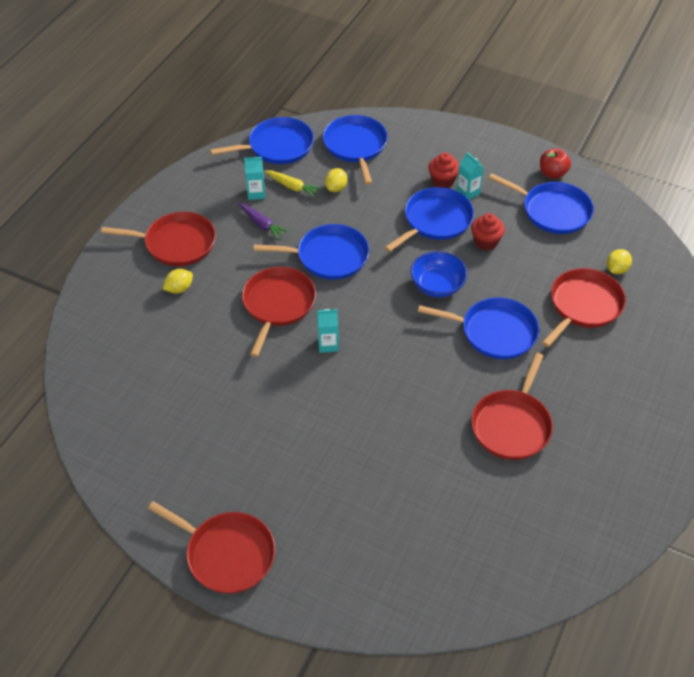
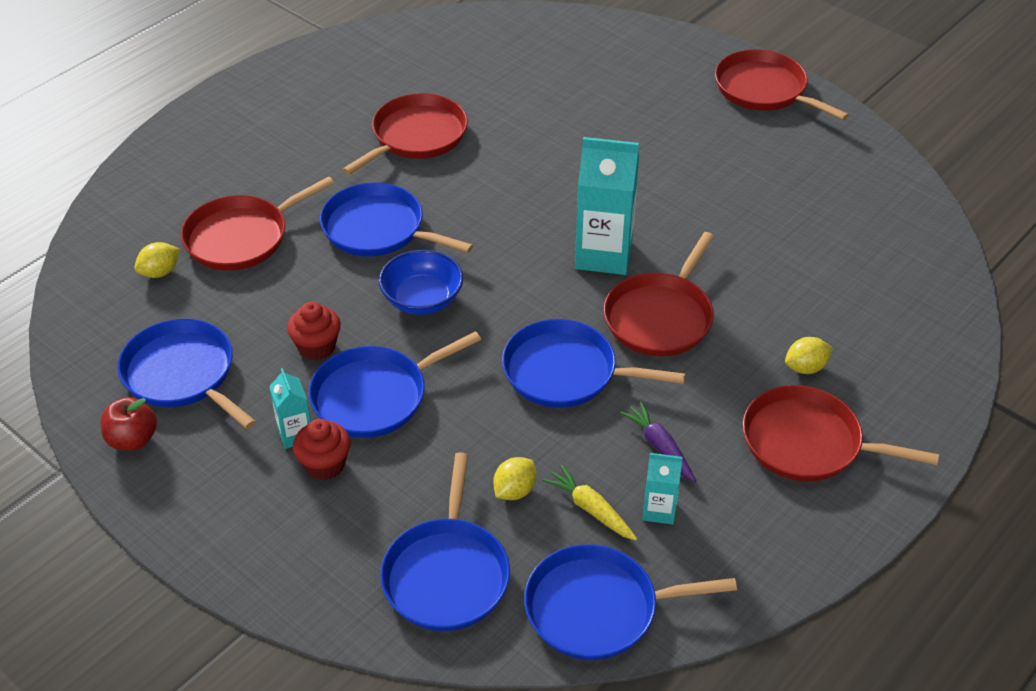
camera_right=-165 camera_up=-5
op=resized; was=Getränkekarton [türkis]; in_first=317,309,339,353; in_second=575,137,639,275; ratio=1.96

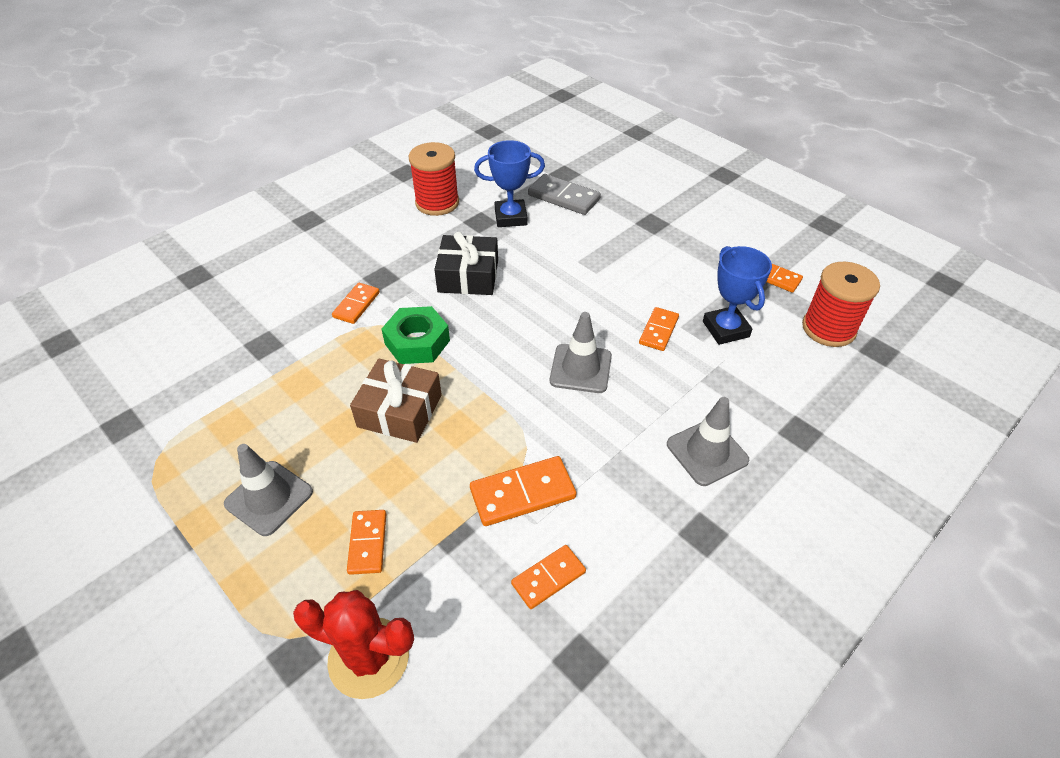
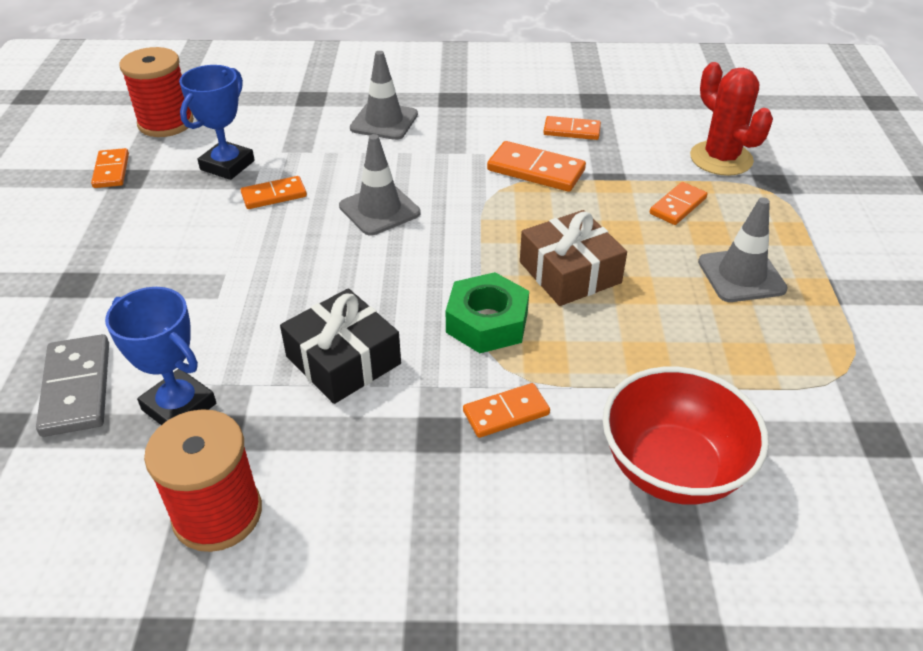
camera_right=-135 camera_up=-5
op=added; now=Schüssel [rot]; in_second=602,367,769,505

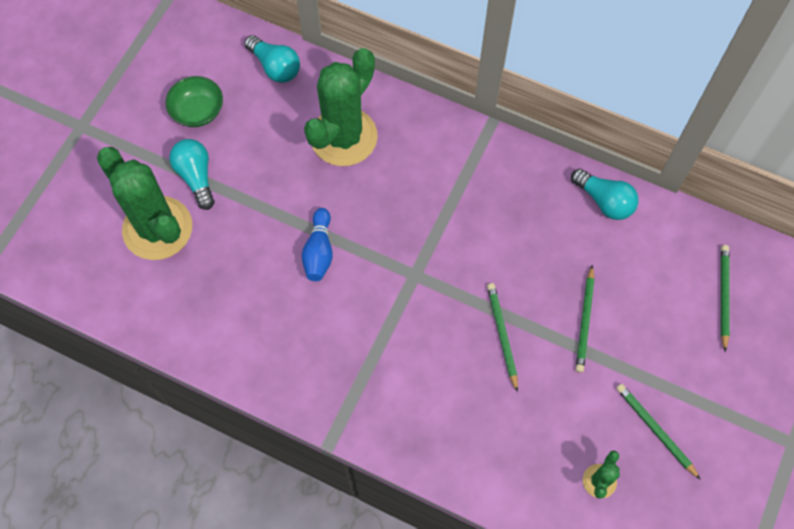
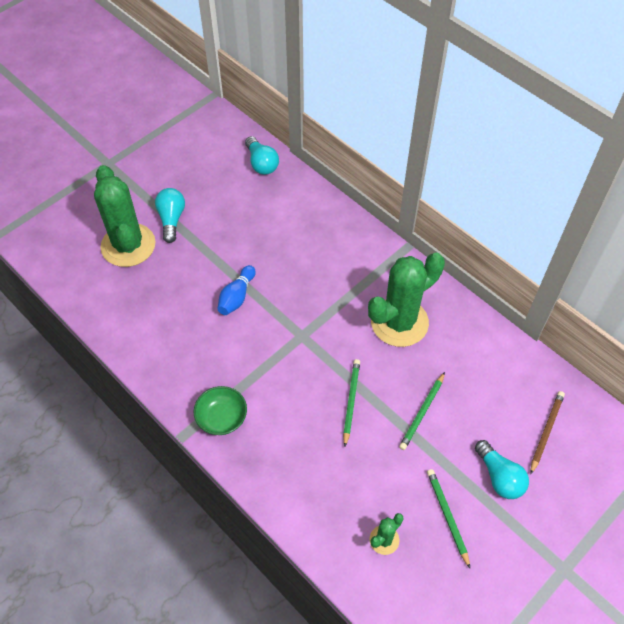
camera_right=20 camera_up=-10
op=moved; was=Schüssel [grün]; in_first=166,76,223,127; in_second=194,386,247,435
op=moved; was=Kaktus [grün]; in_first=304,48,378,166; in_second=368,252,445,347
op=moved; was=Glühbirne [türkis]; in_first=571,169,639,220; in_second=475,440,529,499
op=recoloured; was=Bleistift [grün]; now=Bleistift [braun]; in_first=721,245,730,352; in_second=530,391,565,475

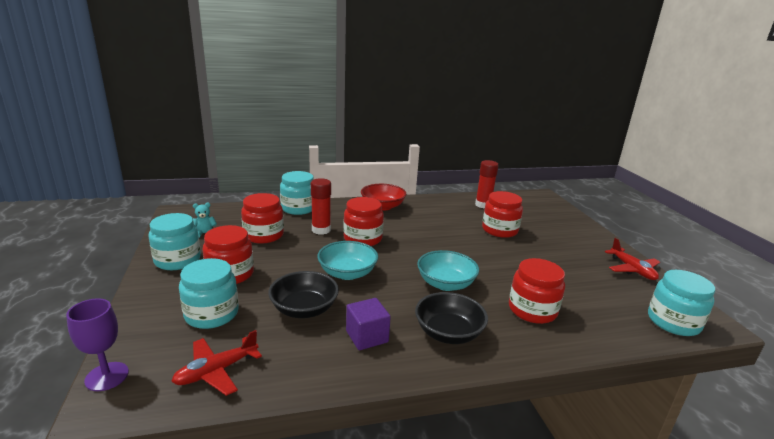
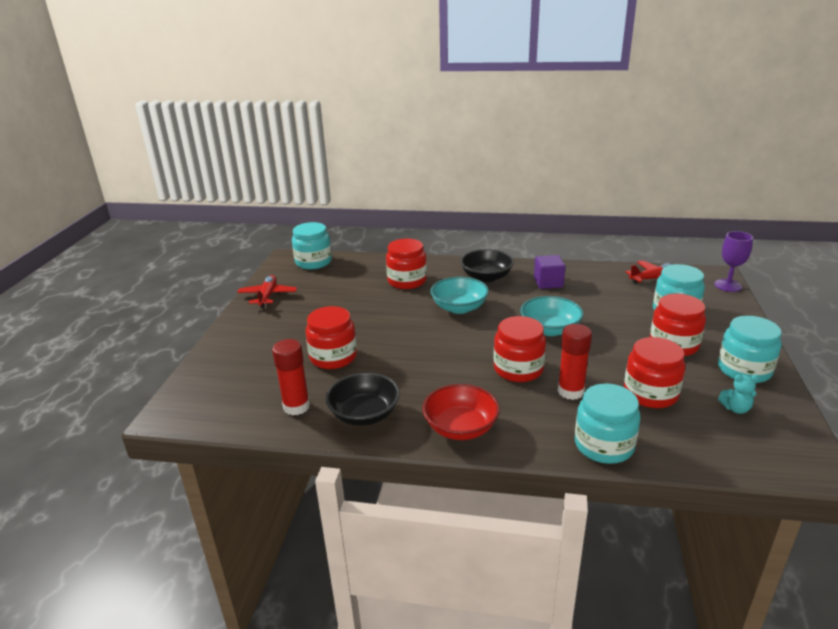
camera_right=-155 camera_up=5
op=moved; was=Schüssel [schwarz]; in_first=268,271,339,318; in_second=325,372,400,426

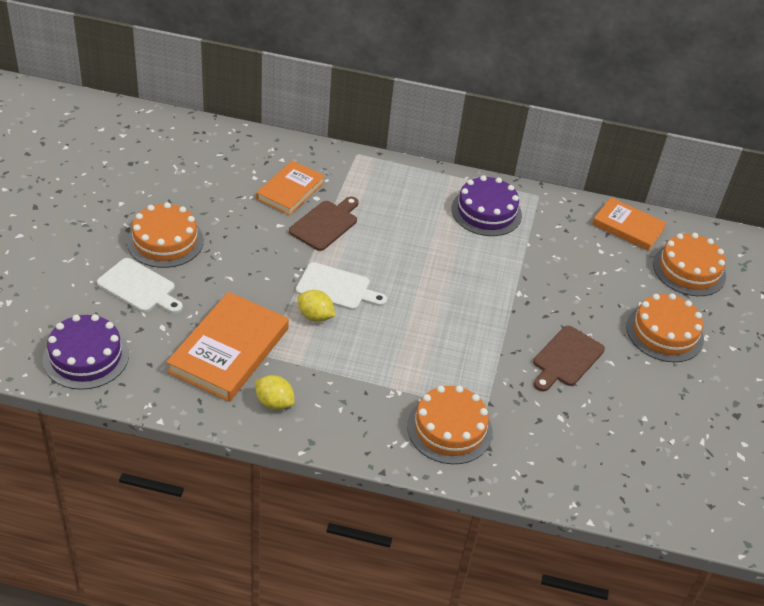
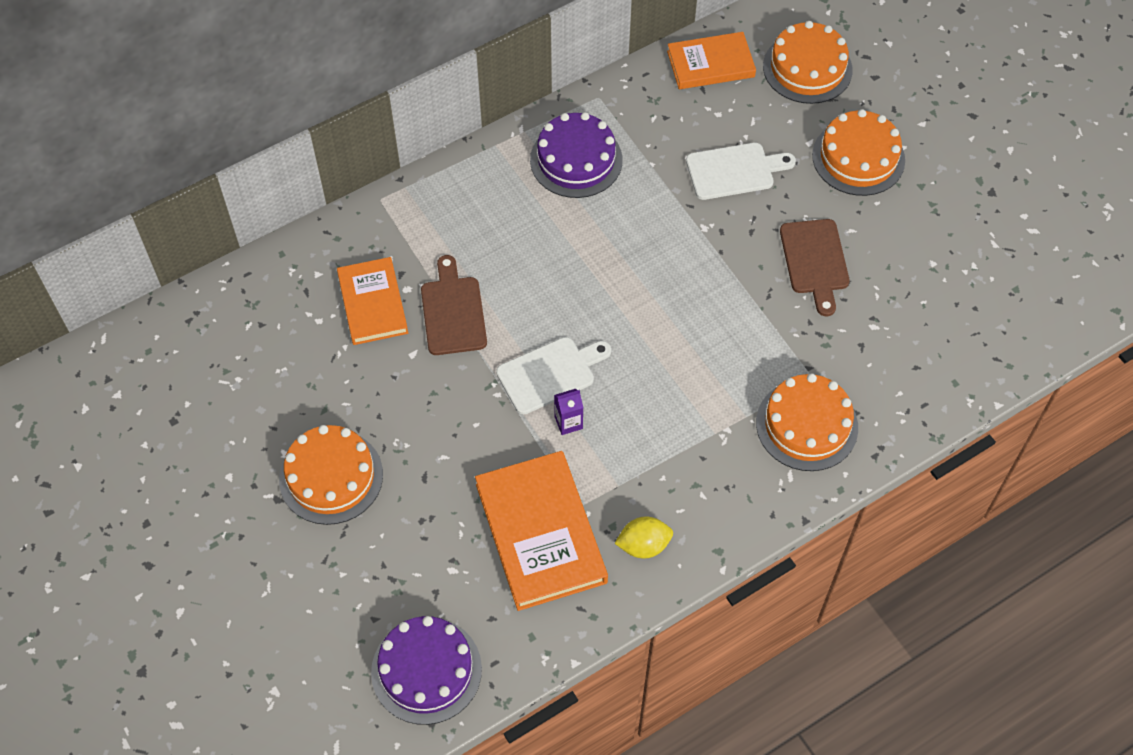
camera_right=-40 camera_up=15
op=moved; was=Schneidebrett [weiß]; in_first=97,258,183,314; in_second=686,143,796,200
op=replaced; was=Zitrone [gelb]; now=Getränkekarton [lila]; in_first=297,290,336,322; in_second=554,389,583,435

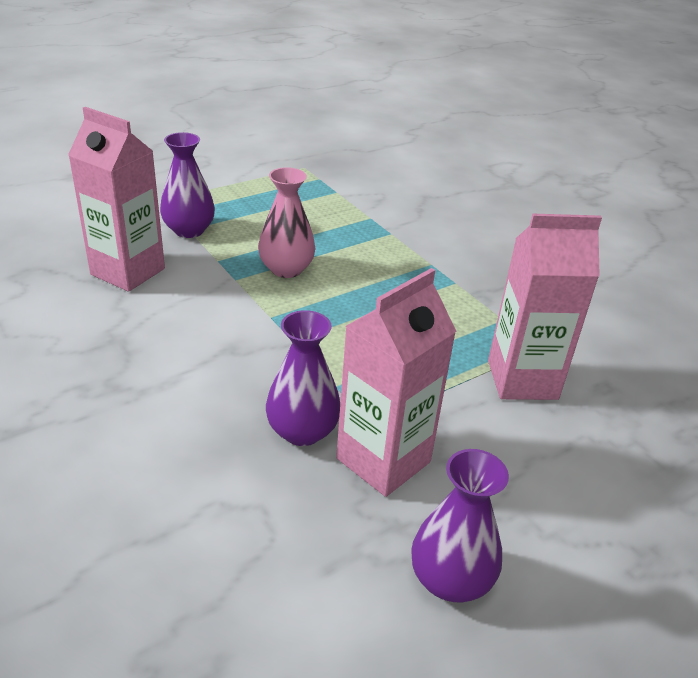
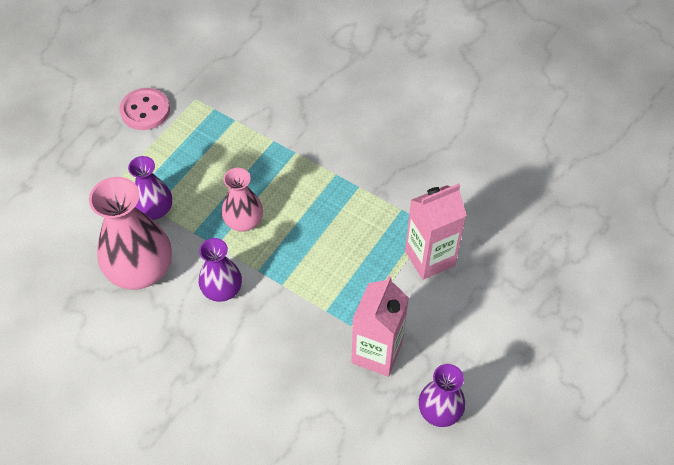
camera_right=-20 camera_up=20
op=replaced; was=Getränkekarton [rosa]; now=Vase [rosa]; in_first=68,107,165,292; in_second=89,177,172,289
op=moved; was=Vase [lila]; in_first=266,310,340,446; in_second=199,238,242,302
op=added; now=Knopf [rosa]; in_second=120,88,170,130

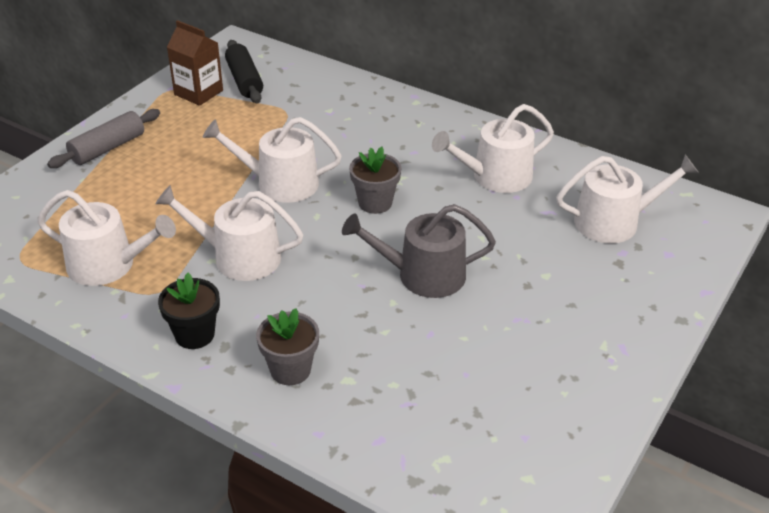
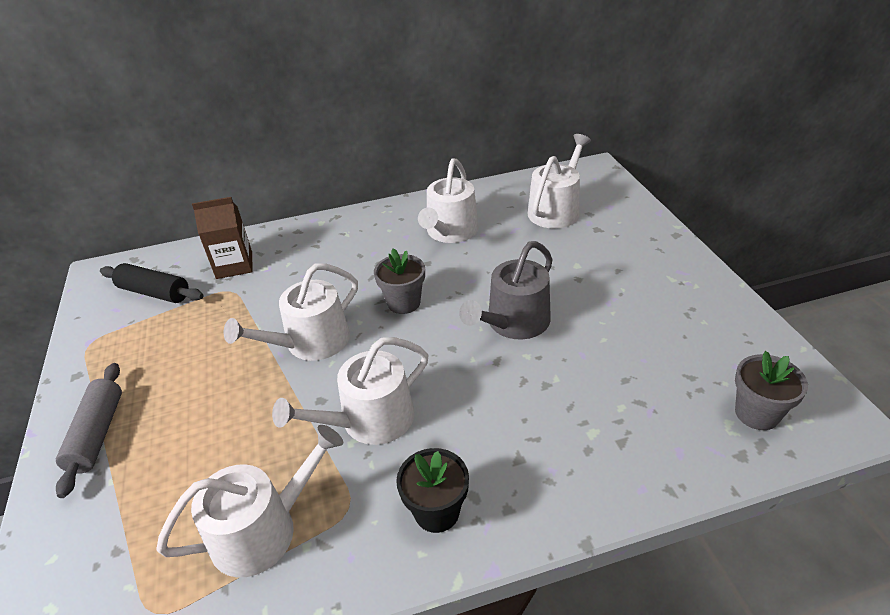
camera_right=-45 camera_up=0
op=moved; was=Getränkekarton [braun]; in_first=167,20,223,106; in_second=192,197,252,279
op=moved; was=Blumentopf [grau]; in_first=256,308,319,385; in_second=735,351,808,430

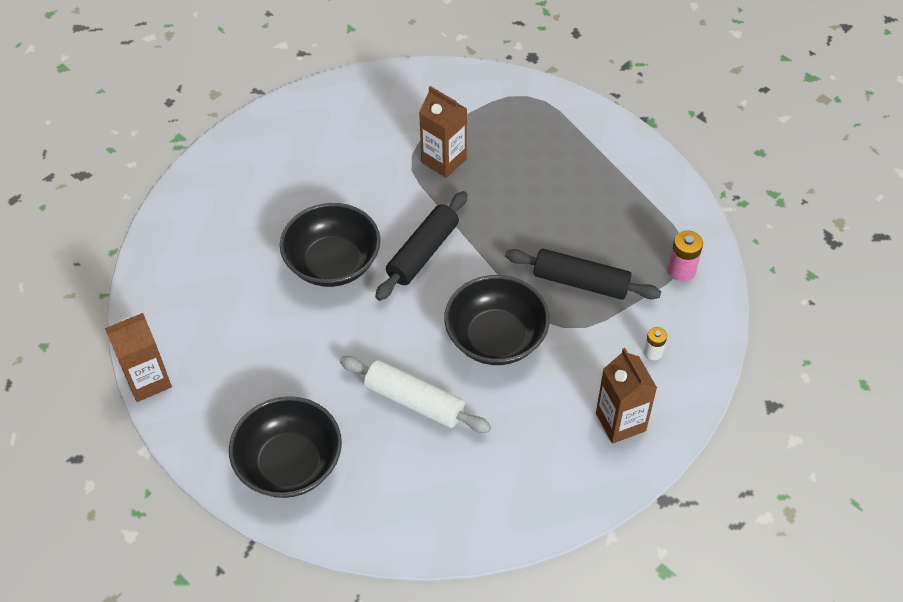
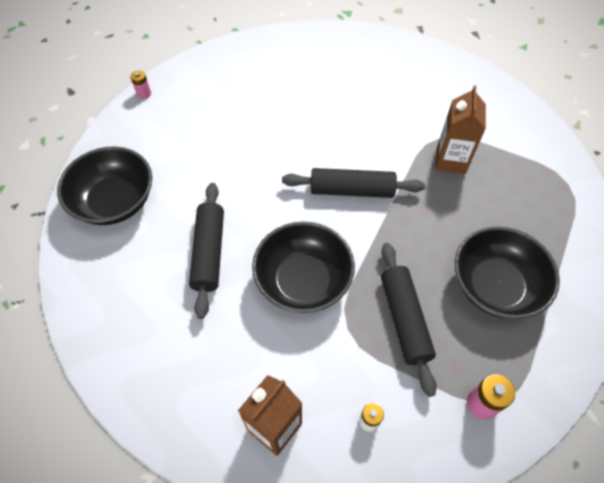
camera_right=60 camera_up=5
op=replaced; was=Getränkekarton [braun]; now=Batterie [rosa]; in_first=105,313,172,402; in_second=130,70,151,99
op=moved; was=Schüssel [schwarz]; in_first=280,203,381,287; in_second=454,226,560,319
op=recoloured; was=Nudelholz [weiß]; now=Nudelholz [schwarz]; in_first=340,356,491,433; in_second=189,183,224,319

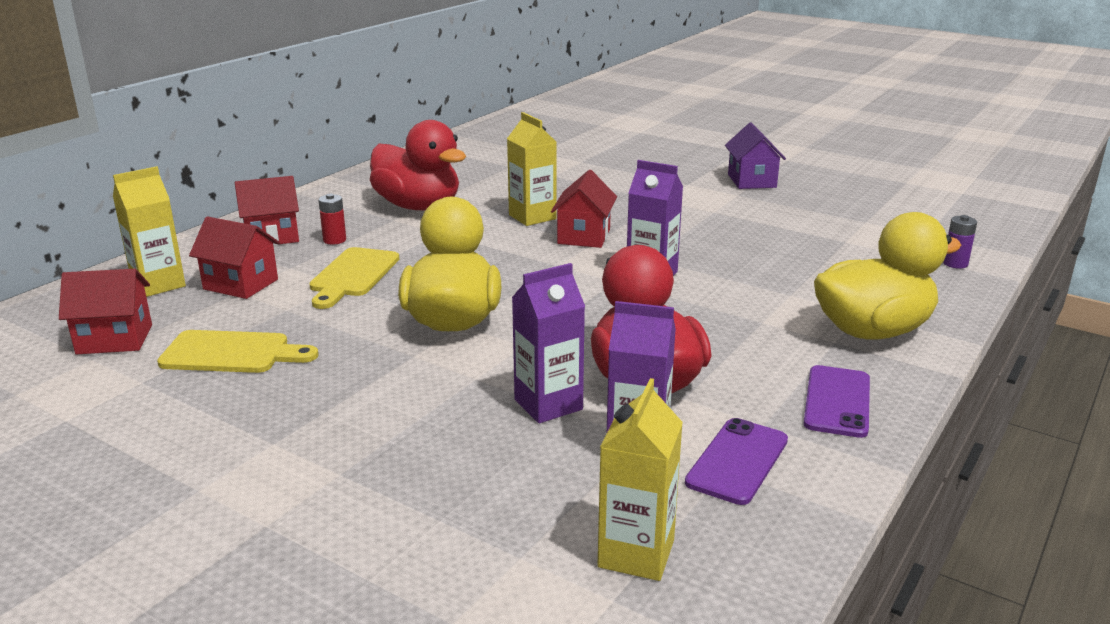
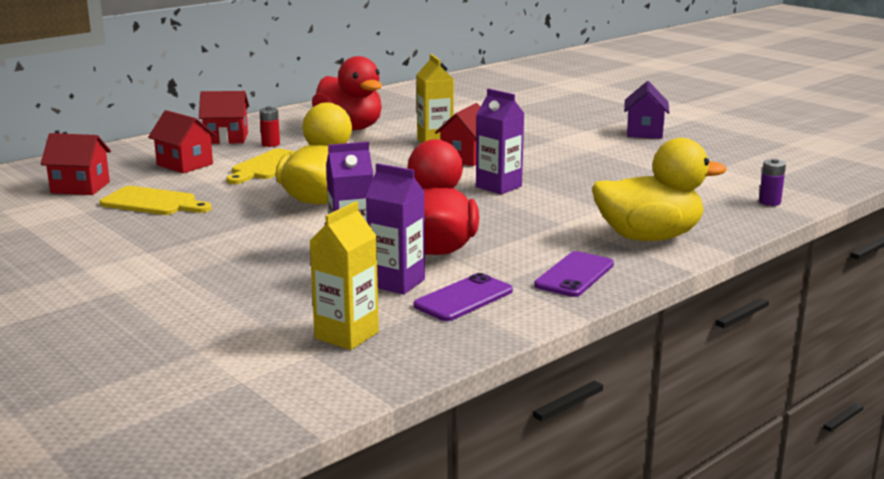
camera_right=15 camera_up=-5
op=removed; was=Getränkekarton [gelb]; in_first=113,166,186,297

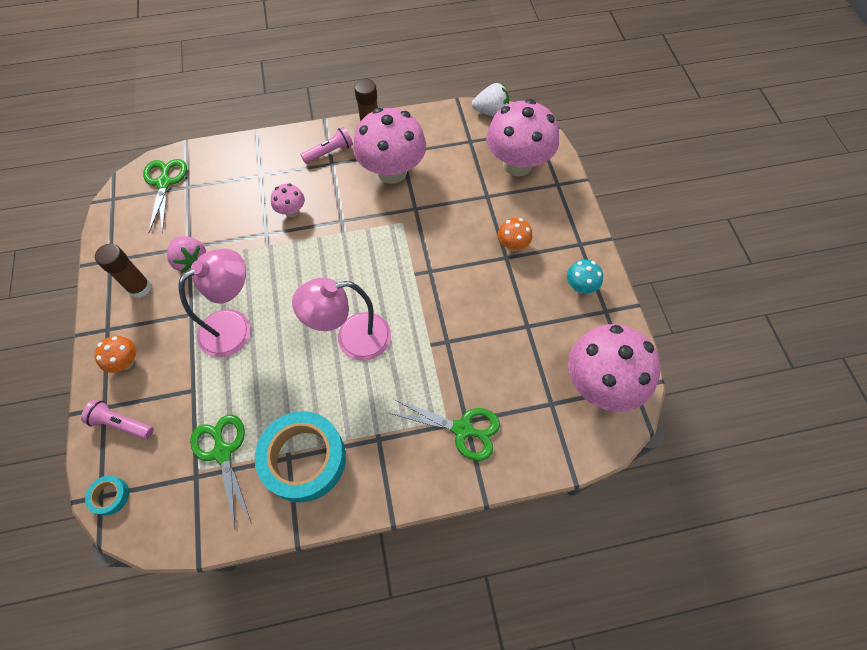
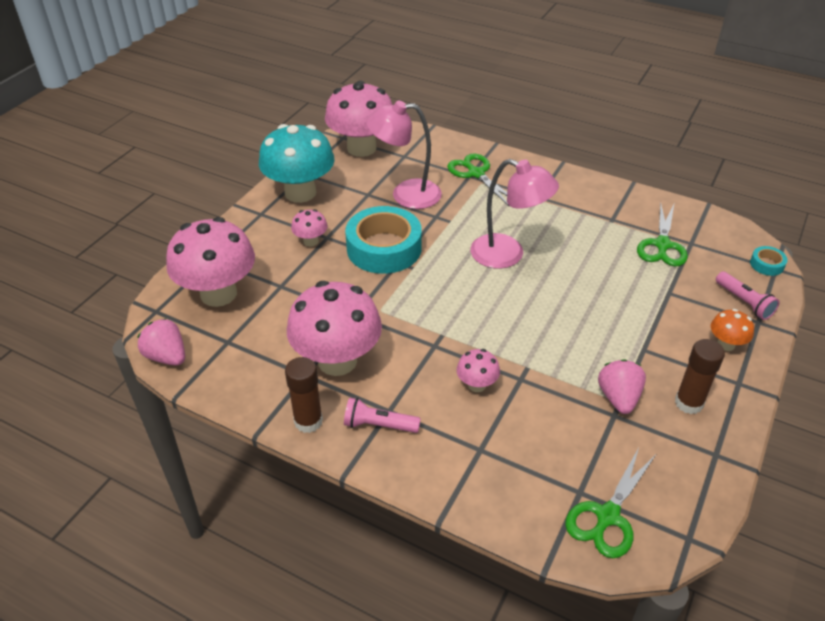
camera_right=-140 camera_up=-20
op=moved; was=Lampe [rosa]; in_first=178,249,251,358; in_second=366,100,442,209
op=moved; was=Klebeband [türkis]; in_first=255,411,346,502; in_second=345,206,422,274
op=recoloured; was=Erdbeere [weiß]; now=Erdbeere [rosa]; in_first=472,83,509,117; in_second=137,318,185,365
op=recoloured; was=Pilz [orange]; now=Pilz [rosa]; in_first=498,218,532,251; in_second=291,209,328,247
op=resized; was=Pilz [türkis]; in_first=567,260,603,293; in_second=259,124,335,203; ratio=2.19

